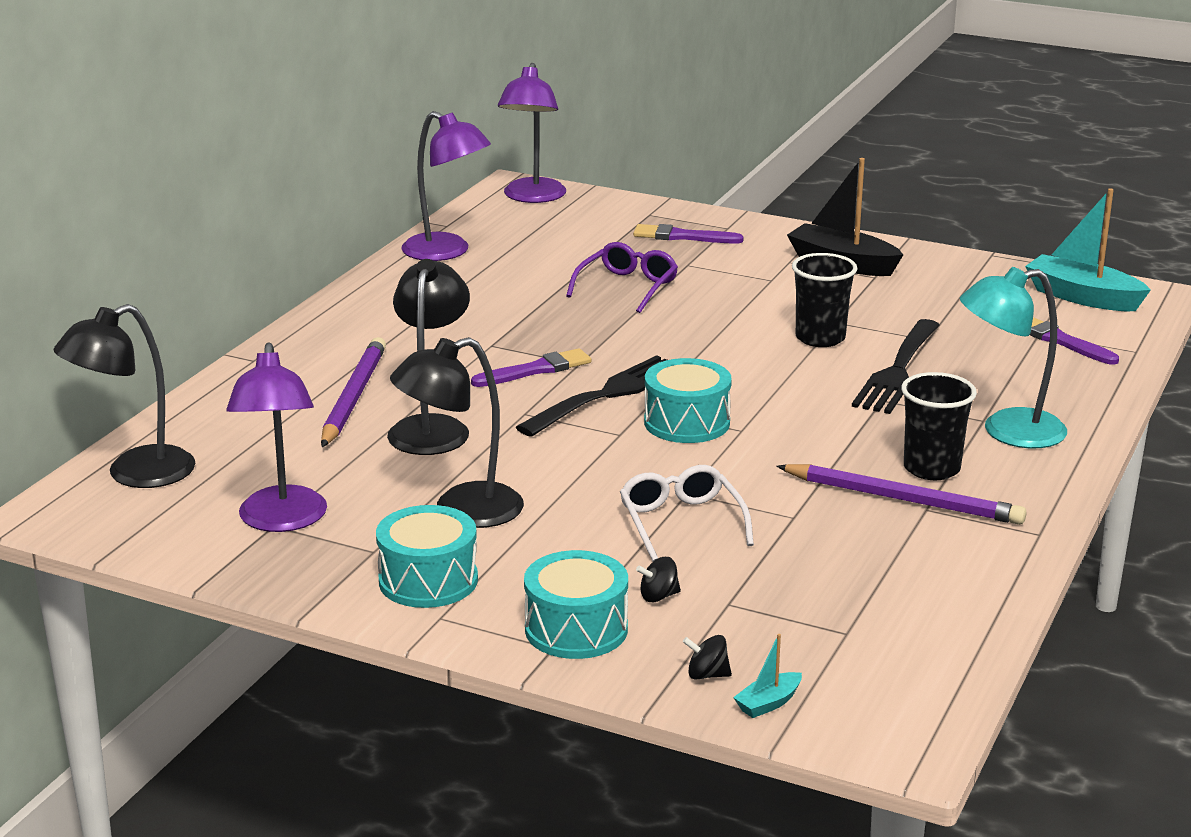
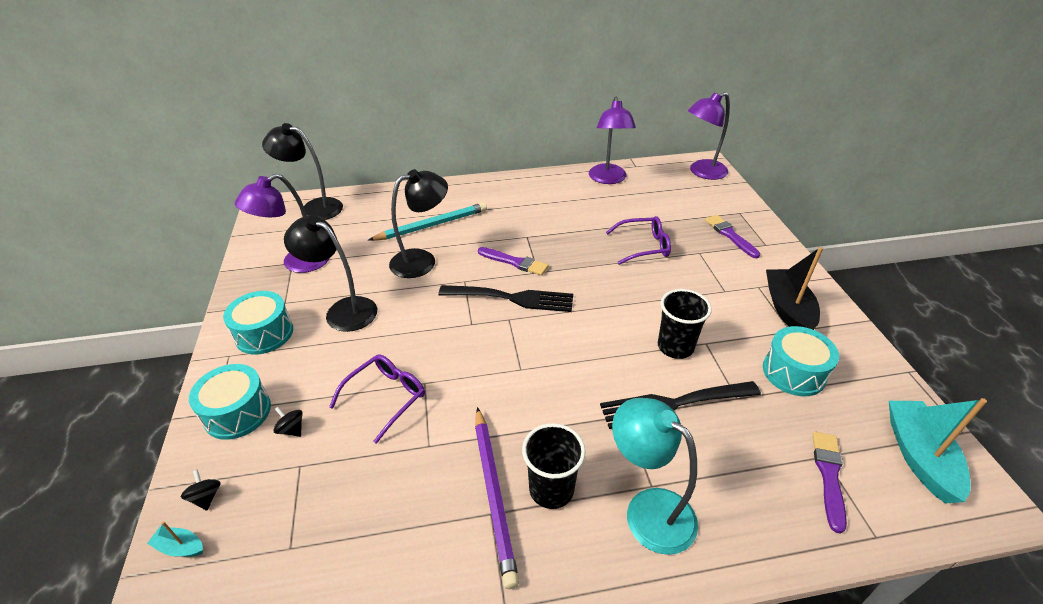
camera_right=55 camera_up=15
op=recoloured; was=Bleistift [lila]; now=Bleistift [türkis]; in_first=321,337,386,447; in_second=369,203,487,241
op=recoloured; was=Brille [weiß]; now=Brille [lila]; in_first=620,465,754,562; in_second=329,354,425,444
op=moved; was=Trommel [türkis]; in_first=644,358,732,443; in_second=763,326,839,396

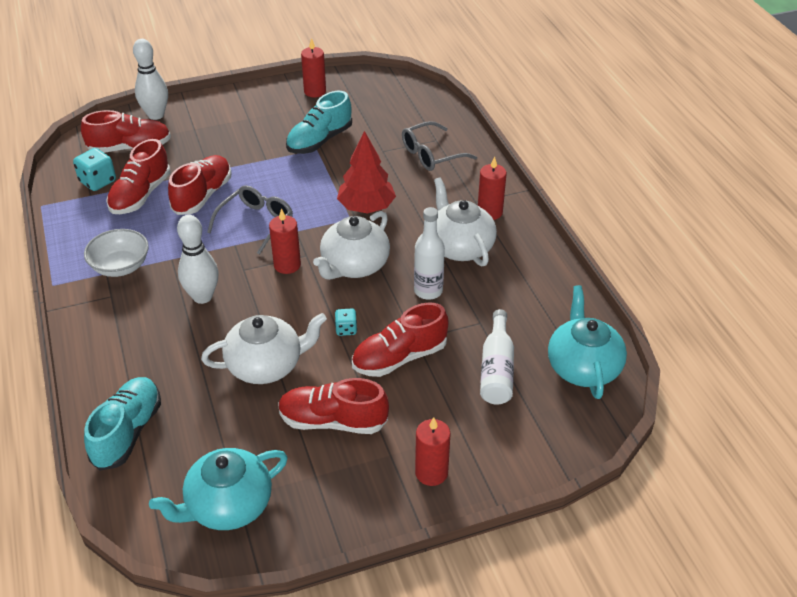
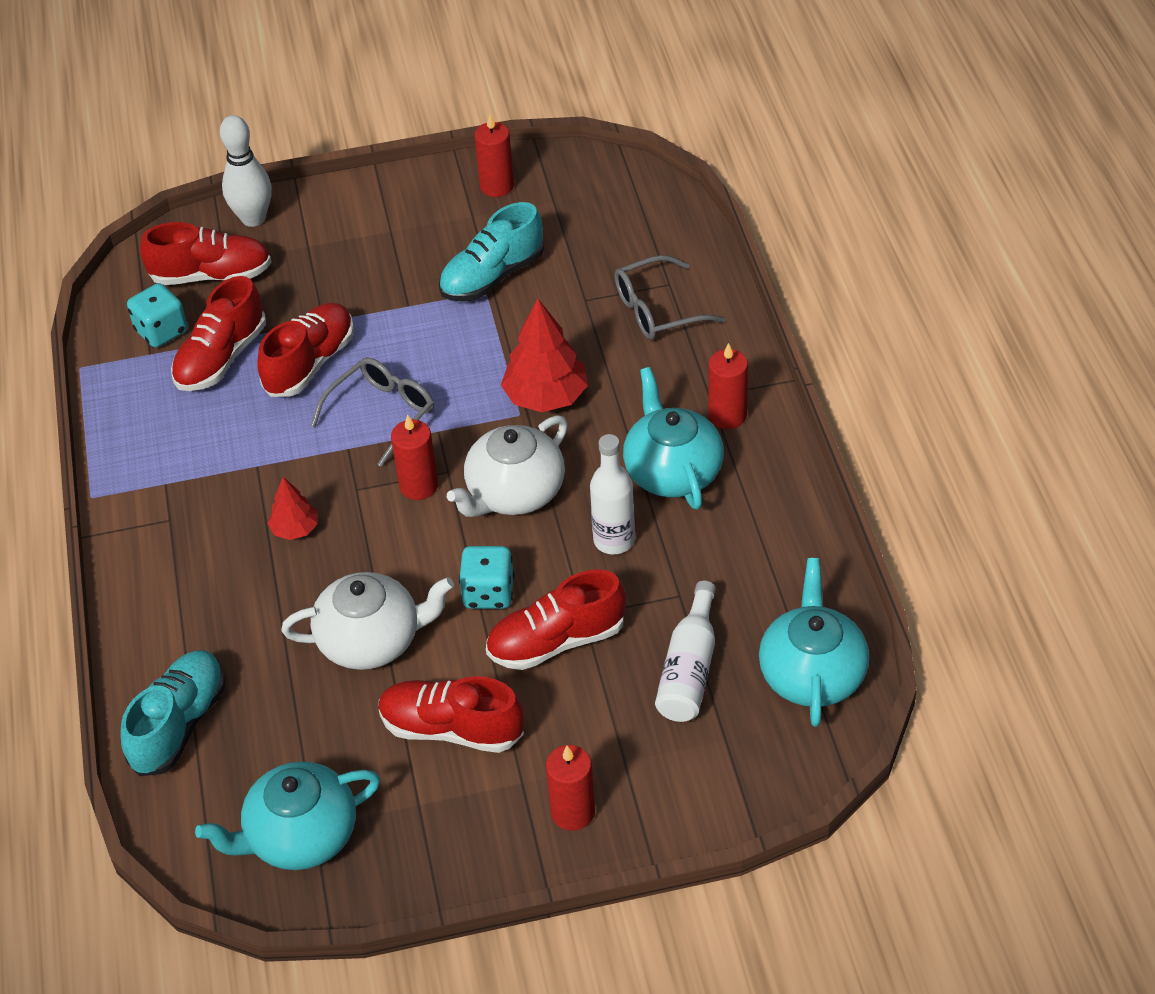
camera_right=10 camera_up=5
op=removed; was=Schüssel [weiß]; in_first=84,229,149,277
op=replaced; was=Bowlingkegel [weiß]; now=Baum [rot]; in_first=177,215,219,304; in_second=267,477,318,540
op=resized; was=Spielwürfel [türkis]; in_first=335,309,357,336; in_second=459,546,514,609; ratio=1.68
op=recoloured; was=Teekanne [weiß]; now=Teekanne [türkis]; in_first=434,177,497,266; in_second=623,367,724,510

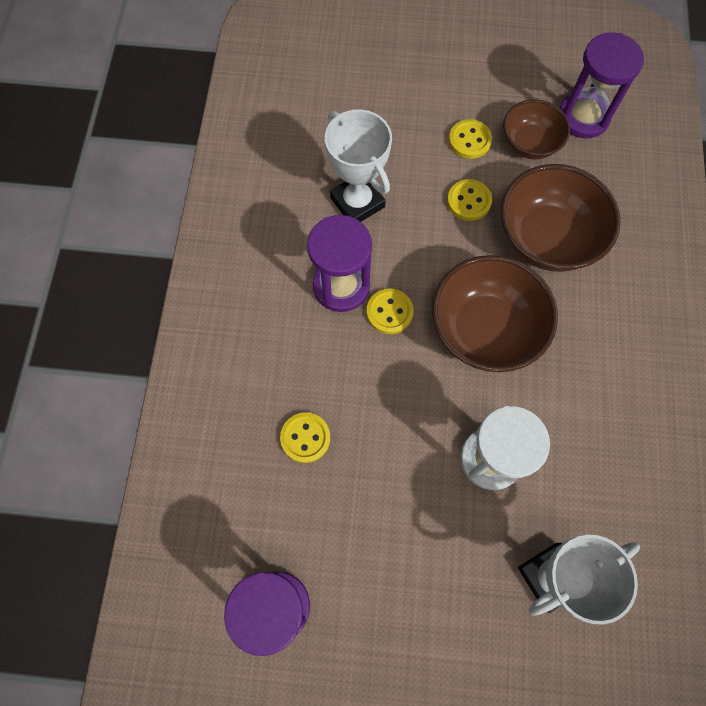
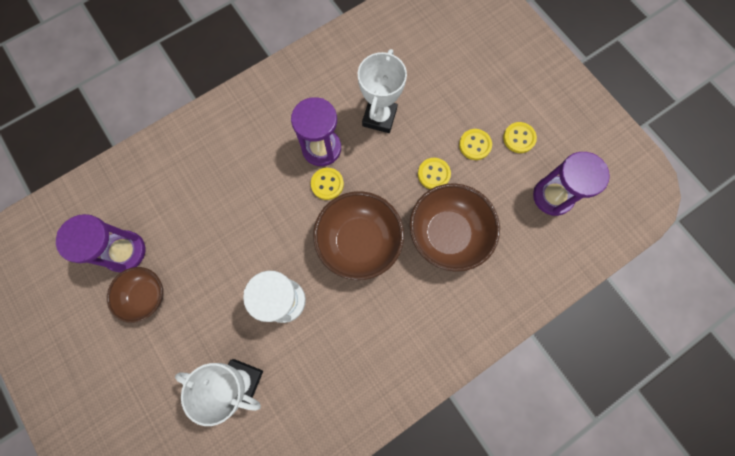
camera_right=50 camera_up=5
op=moved; was=Knopf [gelb]; in_first=280,412,330,463; in_second=503,122,537,153
op=moved; was=Schüssel [braun]; in_first=503,99,570,159; in_second=107,267,164,323

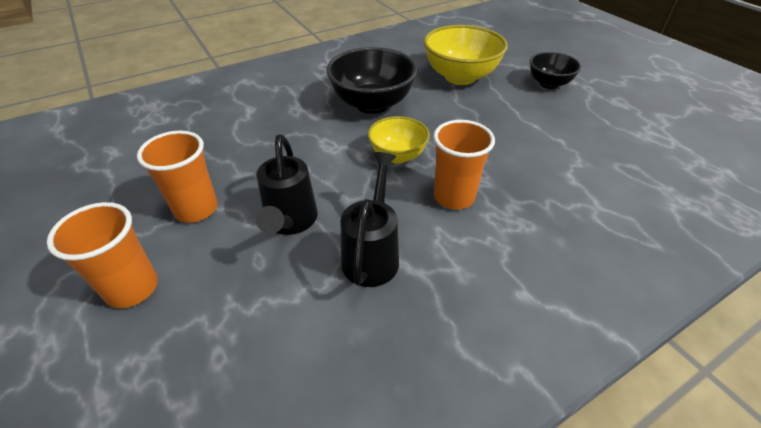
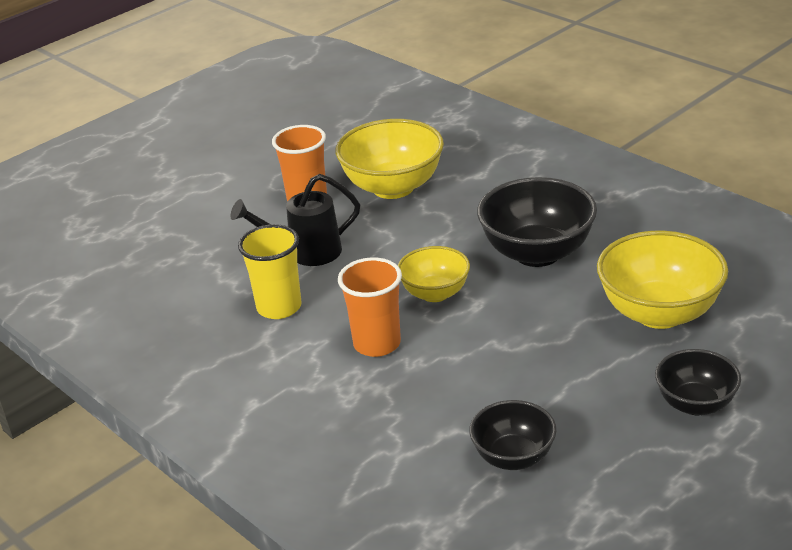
camera_right=80 camera_up=-10
op=removed; was=Becher [orange]; in_first=47,202,158,308
op=replaced; was=Gießkanne [schwarz]; now=Becher [gelb]; in_first=341,152,399,287; in_second=238,224,301,319
op=added; now=Schüssel [gelb]; in_second=336,119,444,199
op=added; now=Schüssel [schwarz]; in_second=469,400,556,470

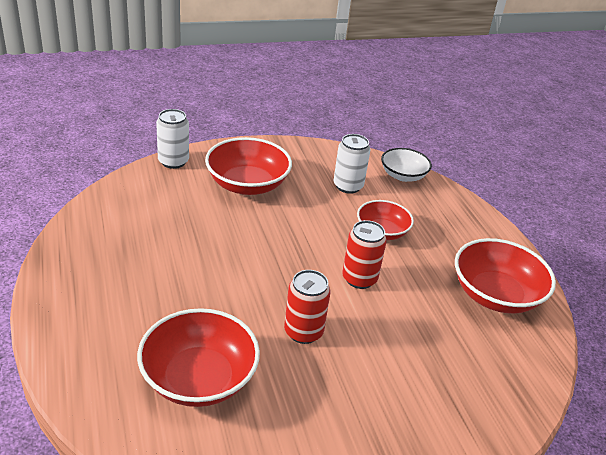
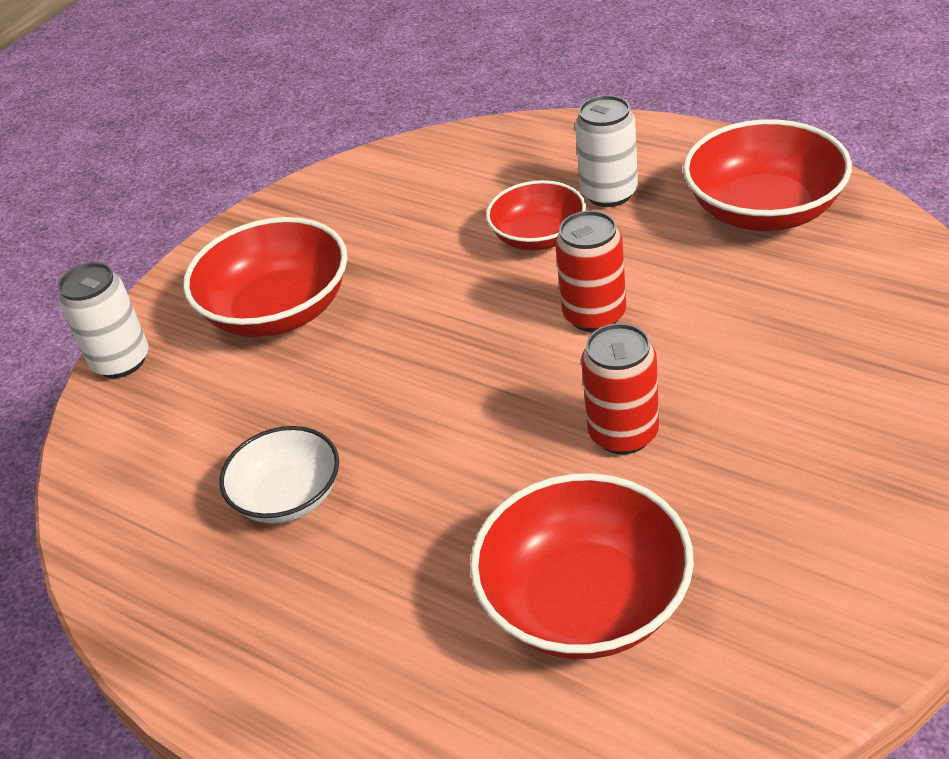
camera_right=-30 camera_up=5
op=moved; was=Dose [weiß]; in_first=334,134,370,194; in_second=575,95,638,207
op=moved; was=Schüssel [weiß]; in_first=381,148,432,182; in_second=220,426,339,524

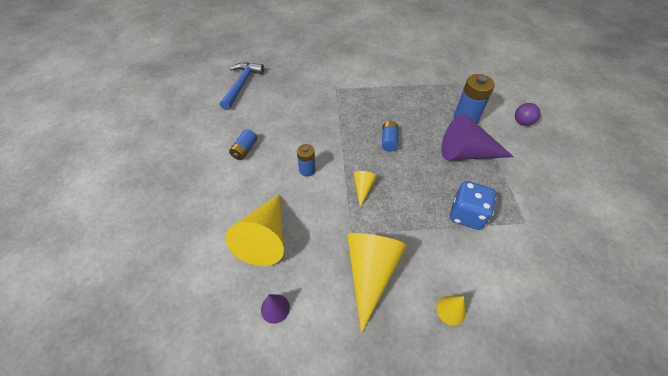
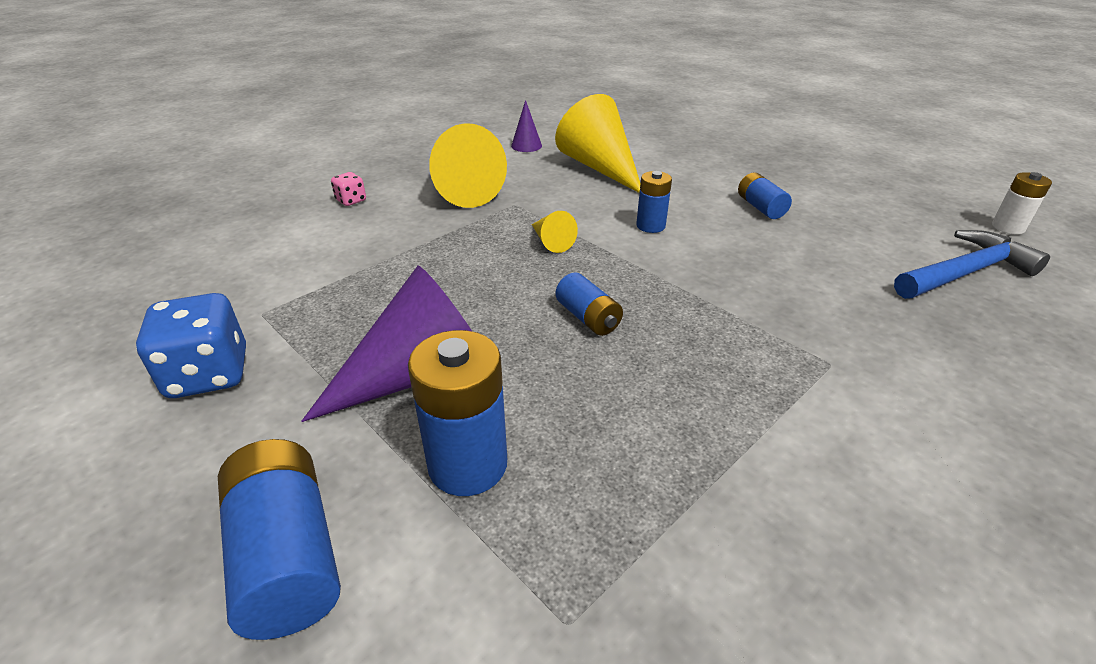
camera_right=140 camera_up=-15
op=turned; was=Hammer [blau]; in_first=220,62,264,110; in_second=894,230,1050,299; clockwise=-90
op=replaced; was=Kegel [gelb]; now=Spielwürfel [rosa]; in_first=436,296,466,326; in_second=331,172,366,206
op=moved; was=Spielwürfel [blau]; in_first=450,181,496,230; in_second=136,293,246,398
op=replaced; was=Ball [lila]; now=Batterie [blau]; in_first=515,103,540,126; in_second=218,439,341,640
op=added; now=Batterie [weiß]; in_second=992,172,1052,234

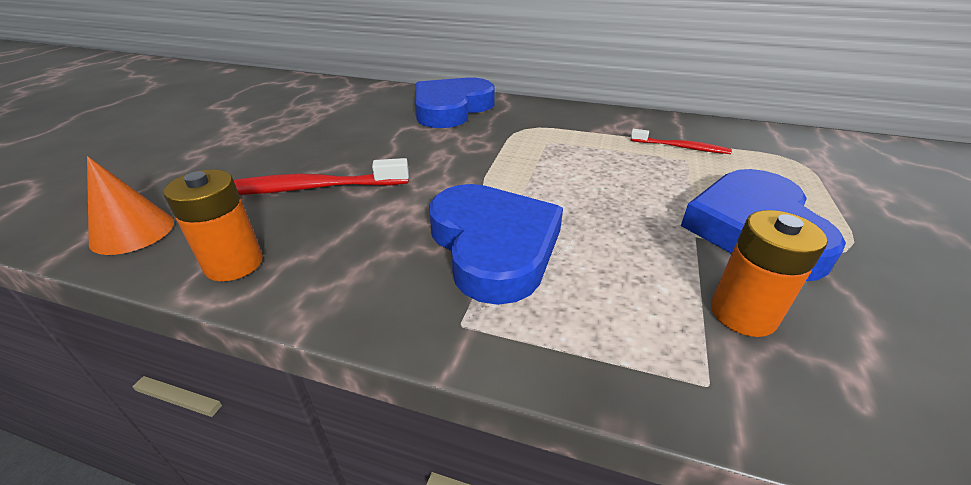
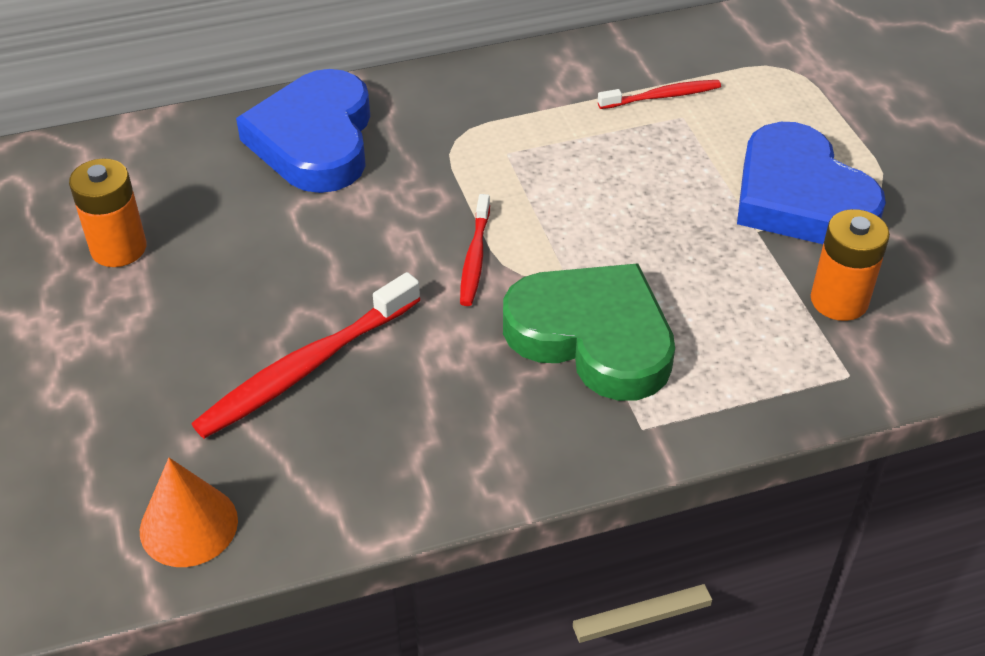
camera_right=-35 camera_up=10
op=moved; was=Batterie [orange]; in_first=163,169,263,282; in_second=69,158,146,267
op=recoloured; was=Herz [blau]; now=Herz [grün]; in_first=429,184,563,305; in_second=503,263,675,401
op=added; now=Zahnbürste [rot]; in_second=460,194,490,306

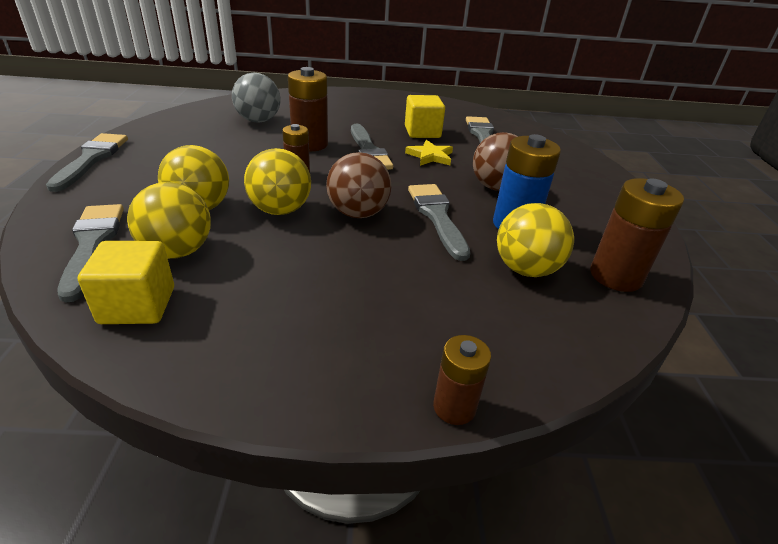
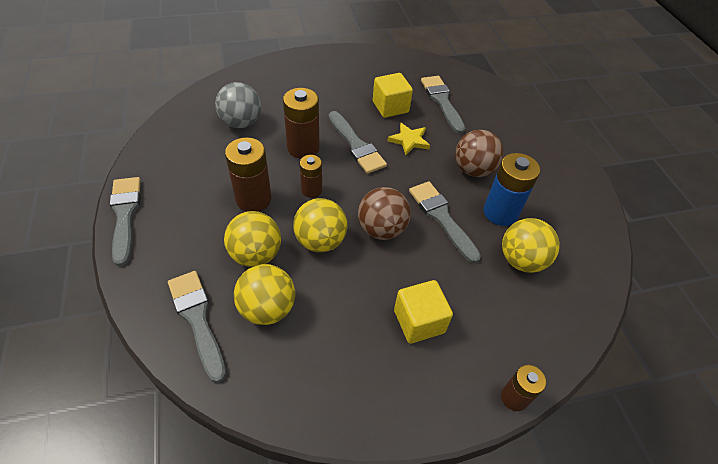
camera_right=-15 camera_up=15
op=moved; was=Kubus [gelb]; in_first=78,241,174,324; in_second=394,280,453,344
op=moved; was=Batterie [braun]; in_first=590,178,684,292; in_second=225,137,272,212

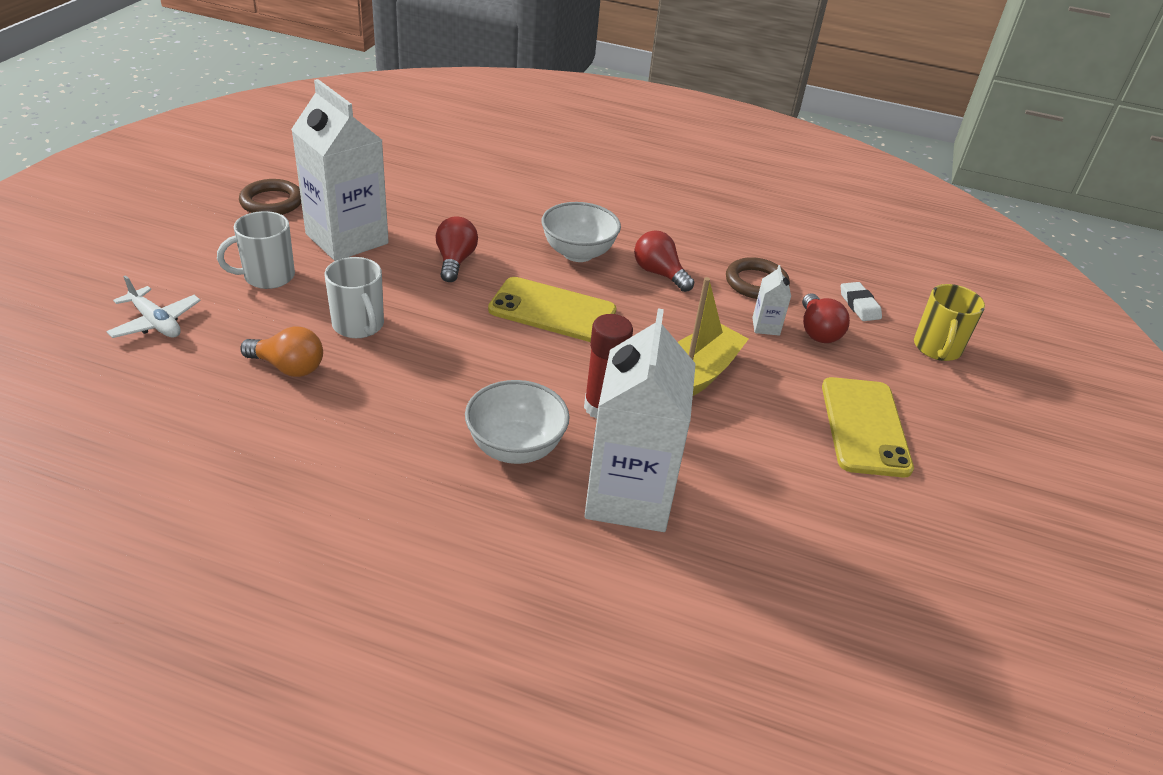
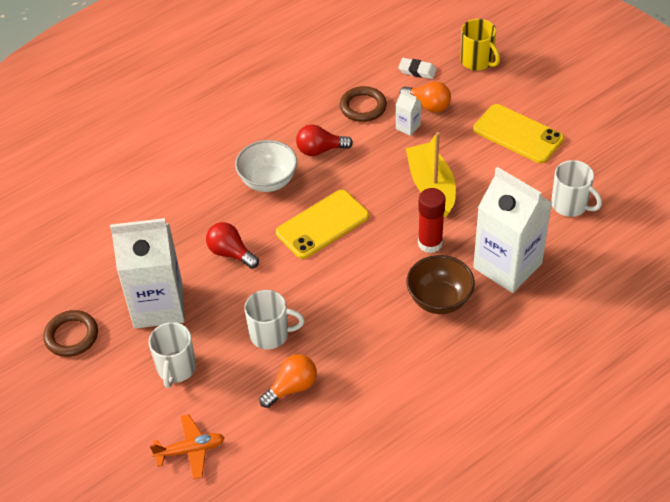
camera_right=-50 camera_up=10
op=recoloured; was=Flugzeug [weiß]; now=Flugzeug [orange]; in_first=106,275,201,338; in_second=150,414,225,479
op=recoloured; was=Schüssel [weiß]; now=Schüssel [braun]; in_first=465,380,570,464; in_second=407,255,475,314
op=recoloured; was=Glühbirne [rot]; now=Glühbirne [orange]; in_first=802,293,850,343; in_second=400,81,451,113
op=added; now=Tasse [weiß]; in_second=551,160,602,217

